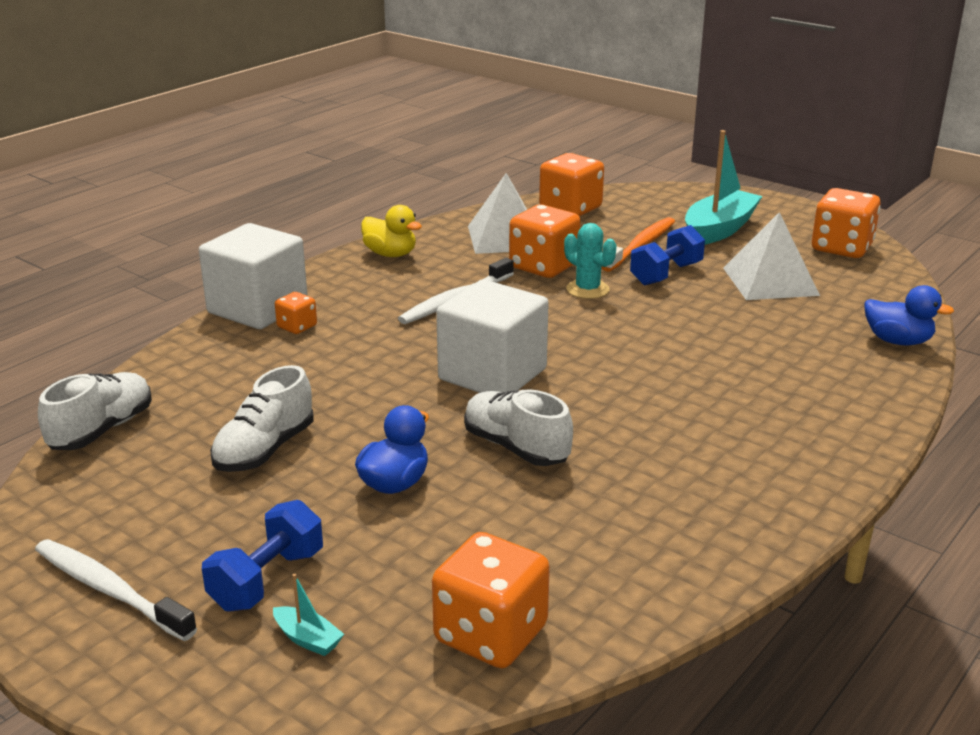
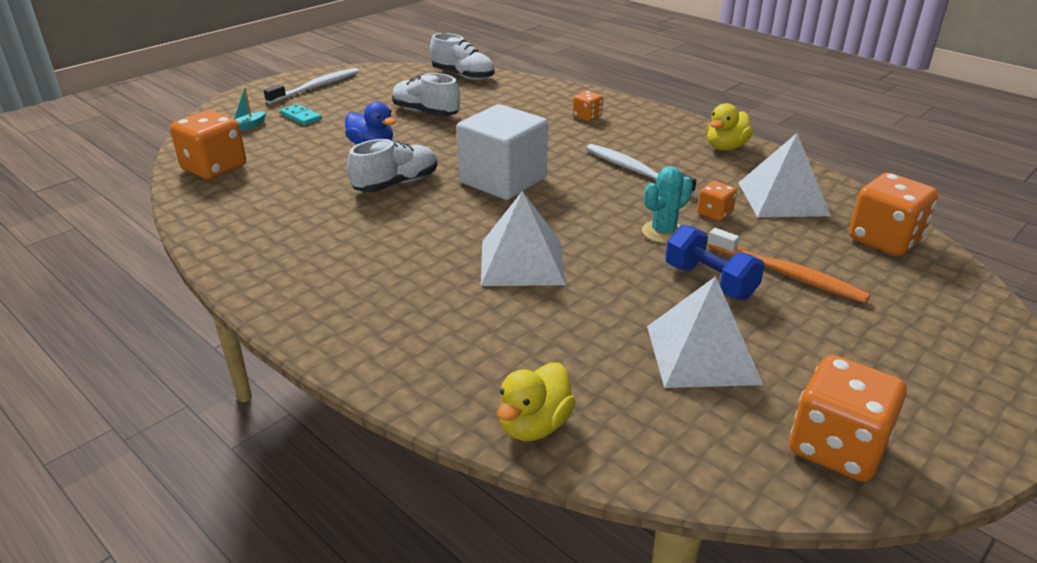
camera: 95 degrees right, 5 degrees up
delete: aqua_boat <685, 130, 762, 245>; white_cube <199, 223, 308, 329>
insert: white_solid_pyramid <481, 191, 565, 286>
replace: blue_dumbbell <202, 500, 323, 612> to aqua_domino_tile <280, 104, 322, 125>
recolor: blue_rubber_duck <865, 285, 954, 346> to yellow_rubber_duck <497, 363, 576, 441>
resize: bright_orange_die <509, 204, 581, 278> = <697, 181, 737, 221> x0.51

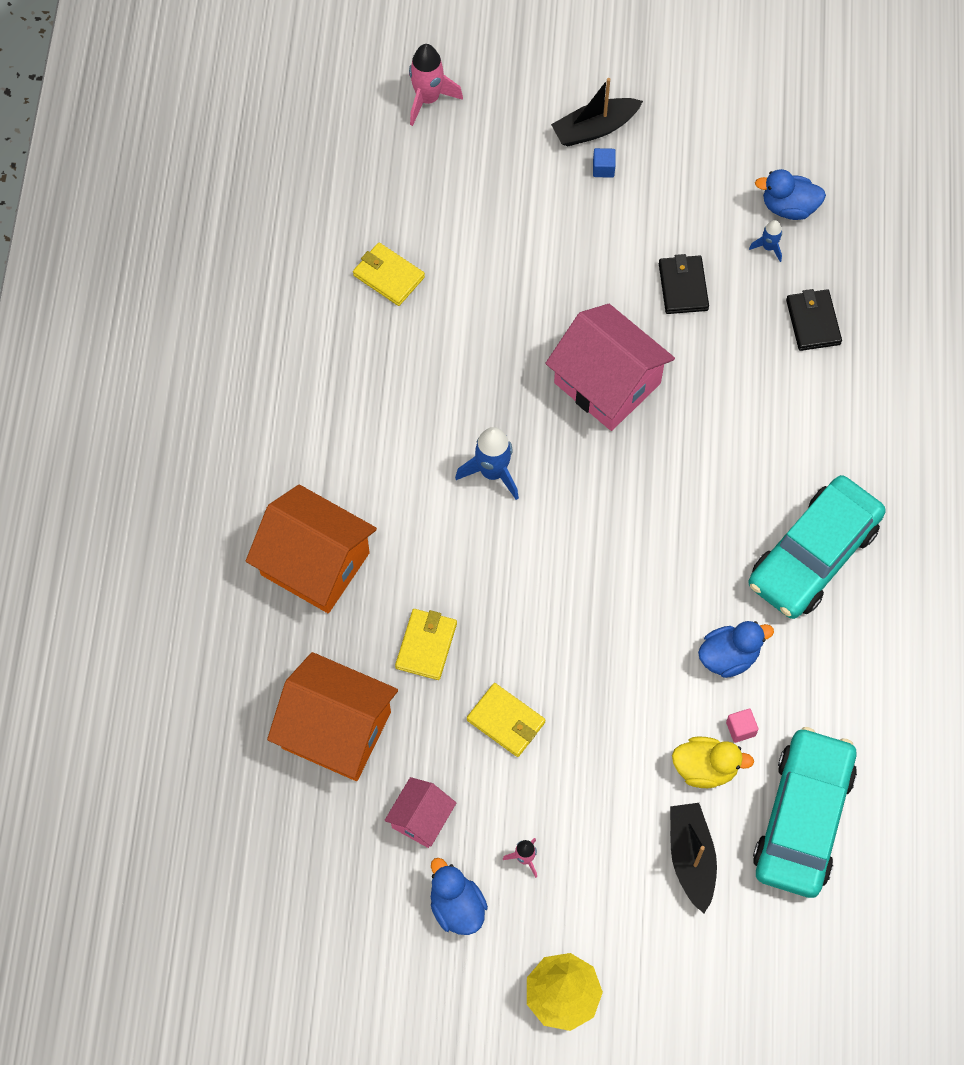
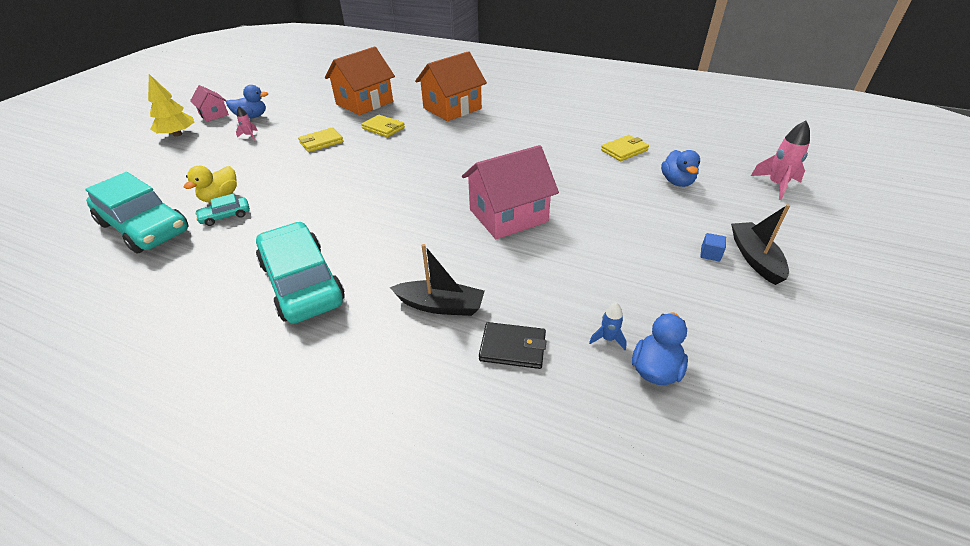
camera: 110 degrees right, 25 degrees down
delete: black_wallet <659, 254, 709, 314>; blue_toy_rocket <455, 427, 519, 500>
move: blue_rubber_duck <698, 621, 774, 678> to <661, 150, 700, 187>; pink_cottage <384, 777, 456, 848> to <190, 85, 229, 121>; black_boat <670, 803, 717, 913> to <390, 244, 484, 316>
replace: pink_cube <726, 708, 759, 743> to aqua_toy_car <195, 194, 250, 226>

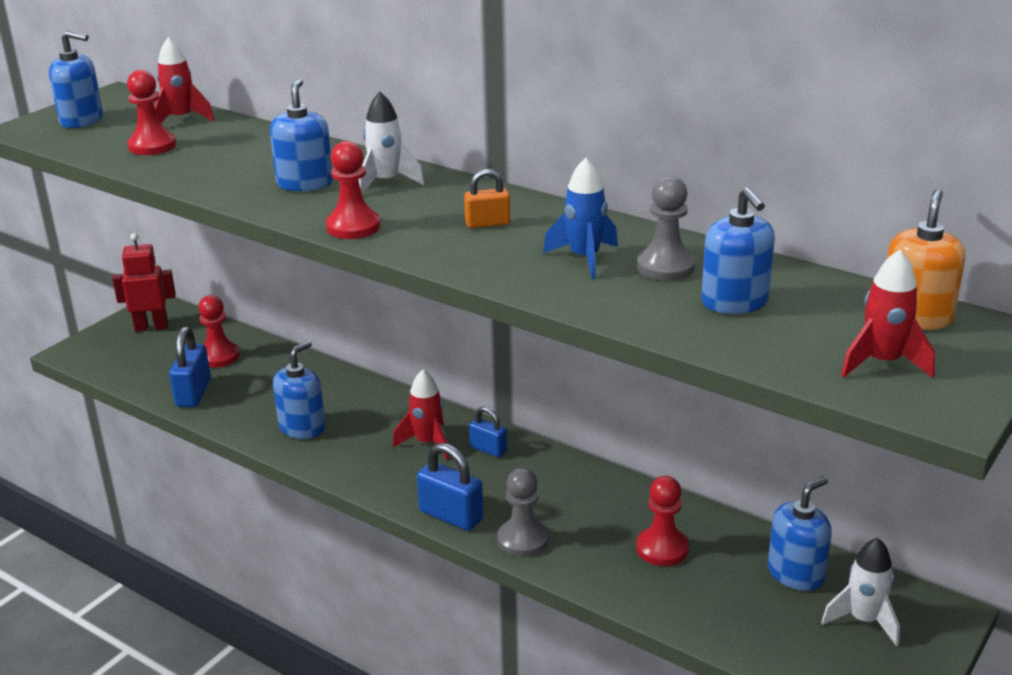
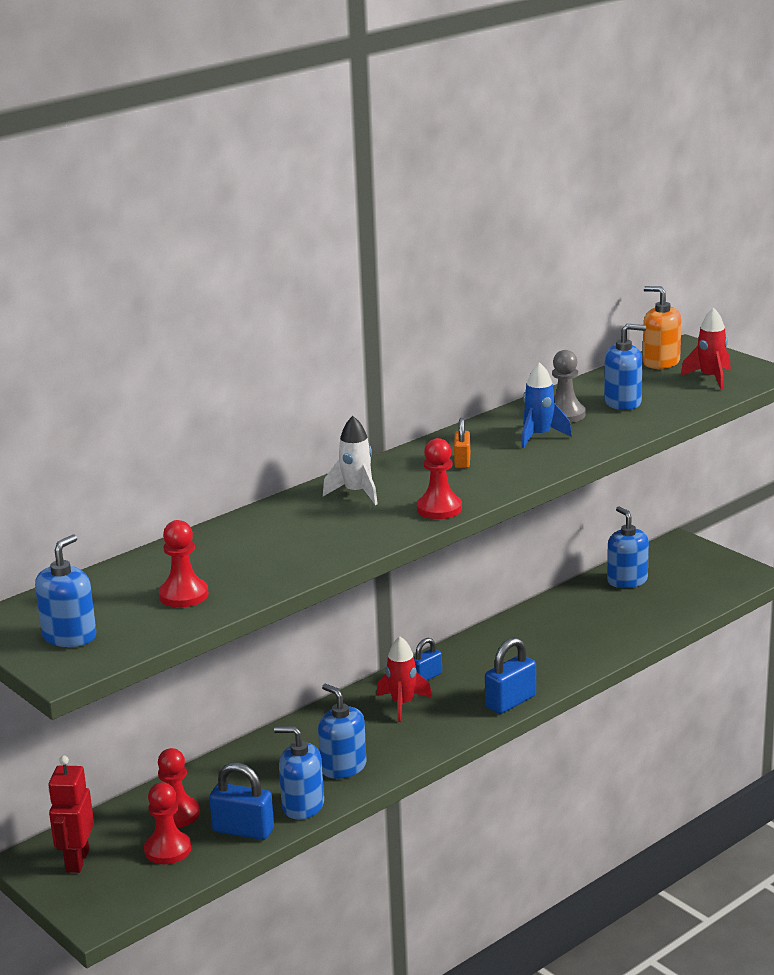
camera: 75 degrees left, 5 degrees down
delete: crimson_toy_rocket <154, 37, 214, 123>; gray_game_pawn <497, 468, 549, 557>; white_toy_rocket <821, 537, 900, 646>
move: blue_soap_dispenser <270, 78, 333, 191> to <274, 726, 324, 820>; crimson_game_pawn <636, 476, 689, 566> to <144, 782, 191, 864>

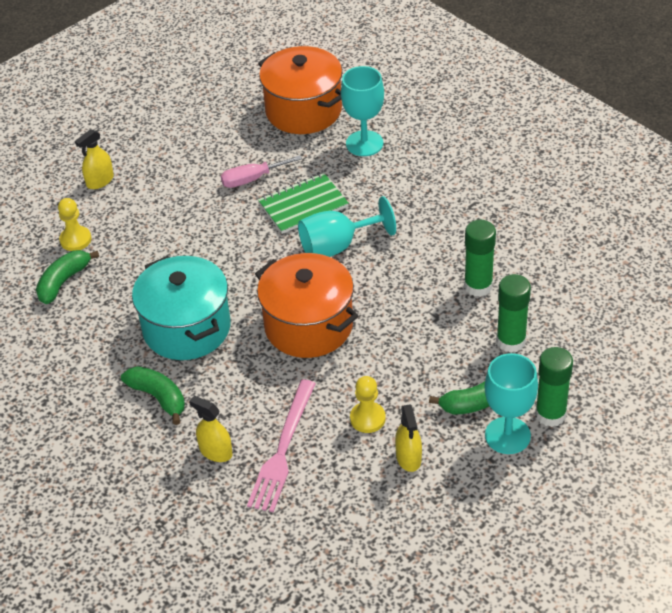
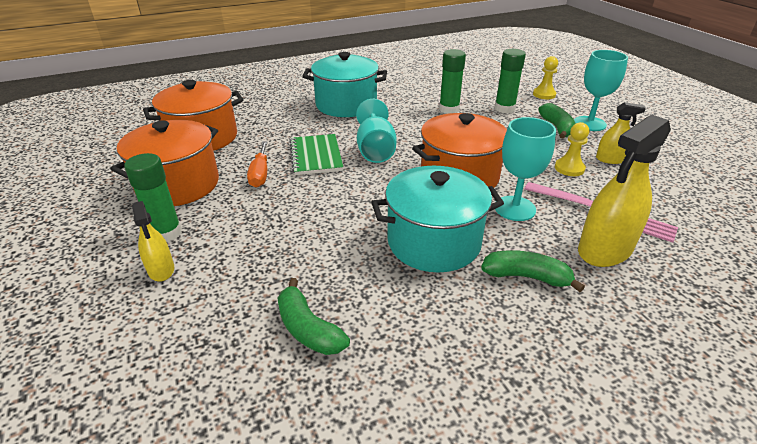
camera: 75 degrees left, 10 degrees down
insert: aqua_pot <302, 52, 387, 117>; bright_orange_pot <110, 120, 219, 206>
move: aqua_goblet <341, 66, 384, 156> to <495, 117, 556, 221>; yellow_game_pawn <58, 198, 91, 251> to <533, 56, 558, 99>; leaf-green_glue_stick <535, 347, 573, 427> to <124, 153, 182, 242>
recolor: pink_hand_screwdriver <221, 155, 302, 188> to bright_orange_hand_screwdriver <247, 141, 267, 187>
rotate: leaf-green_banana_fruit <121, 366, 185, 425> = <481, 250, 585, 292> 45 degrees clockwise
resize: yellow_sprayer <189, 396, 233, 462> = <578, 115, 671, 267> x1.86

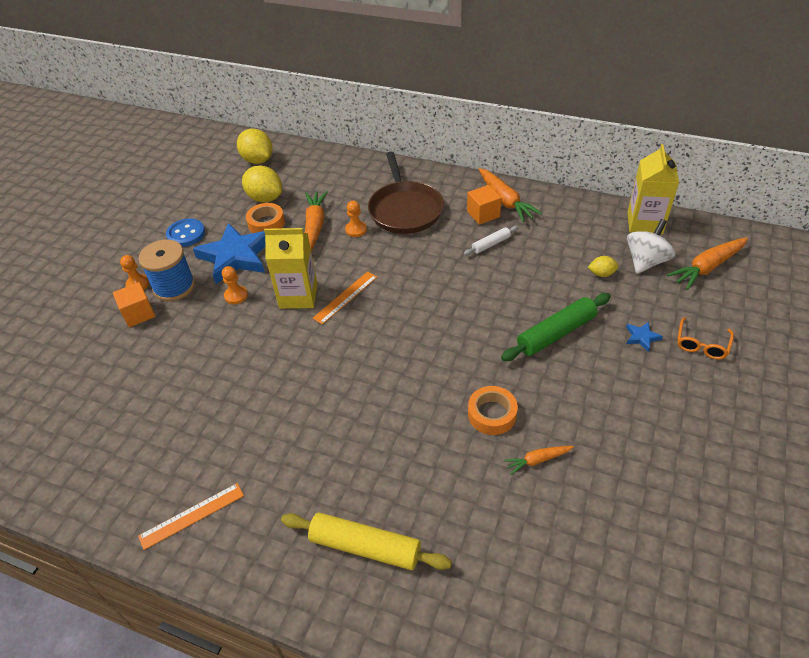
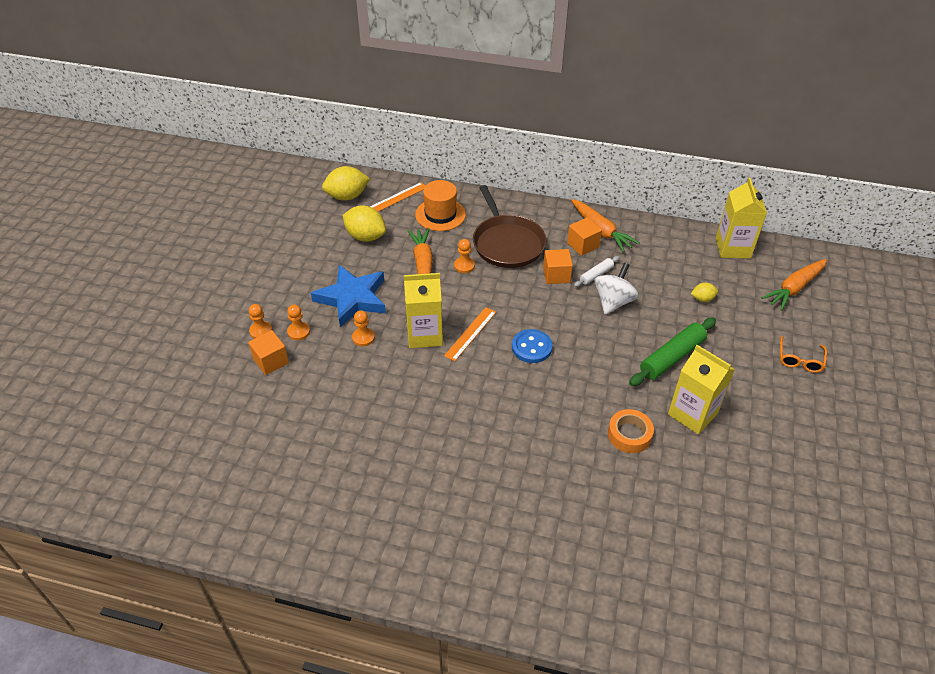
camera: 10 degrees left, 0 degrees up
delete: bright_orange_sticky_tape <246, 203, 285, 233>; blue_star_shape <626, 322, 663, 352>; bright_orange_toy_carrot <504, 446, 574, 475>; yellow_pastry_roller <281, 512, 452, 570>
insert: bright_orange_tall_hat <415, 180, 466, 231>; bright_orange_cube <543, 249, 573, 284>; yellow_milk_carton <668, 345, 735, 434>
move: blue_shirt_button <166, 219, 205, 247> to <512, 329, 553, 363>; white_whirligig <627, 219, 675, 274> to <594, 263, 638, 315>; bright_orange_measuring_stick <138, 483, 244, 550> to <370, 182, 425, 212>
replace: blue_reel_of_thread <139, 240, 195, 301> to bright_orange_game_pawn <287, 305, 310, 340>
rotate: yellow_lemon <237, 129, 273, 164> = <322, 166, 370, 201> 60 degrees counterclockwise

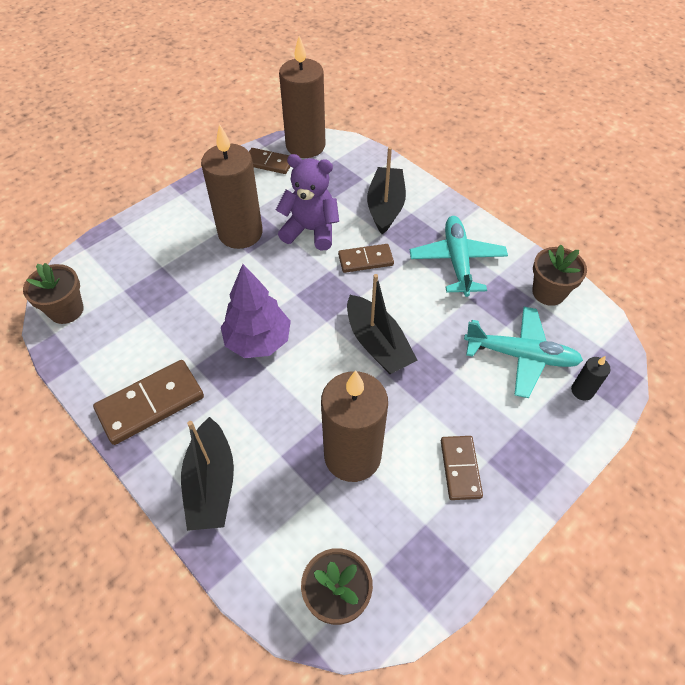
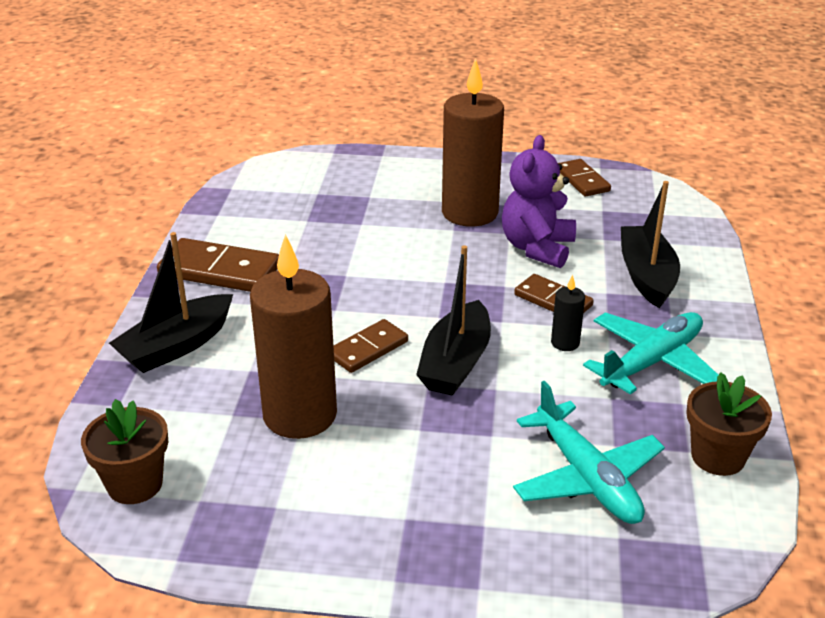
camera: 50 degrees right, 20 degrees down
delete: dark_brown_candle <279, 36, 325, 158>; dark_brown_flower_pot <23, 263, 84, 324>; royal_purple_tree <221, 264, 291, 358>
move: black_candle <571, 356, 611, 401> to <551, 275, 585, 351>; dark_brown_domino_tile <441, 436, 483, 500> to <334, 319, 408, 373>
rotate: black_boat <367, 147, 406, 234> = <621, 181, 680, 308> 60 degrees counterclockwise; royal_purple_teddy_bear <276, 154, 339, 250> = <502, 135, 576, 268> 135 degrees counterclockwise

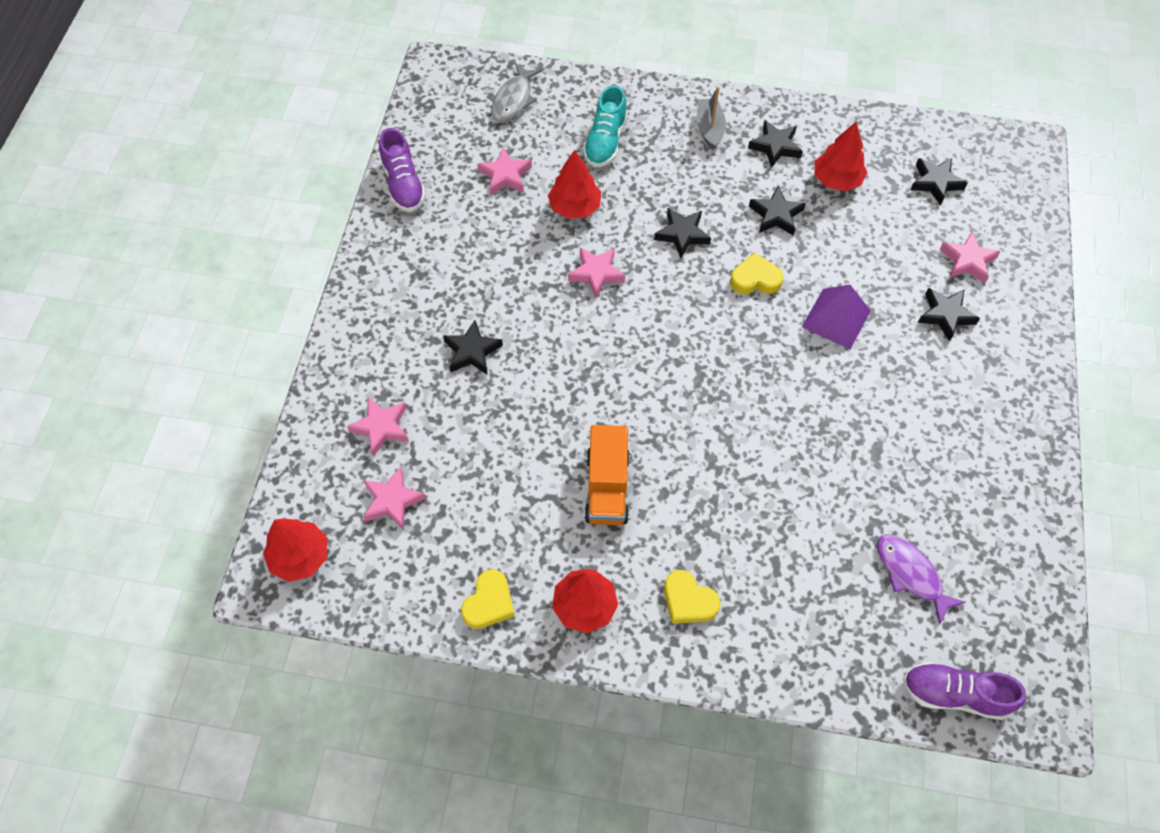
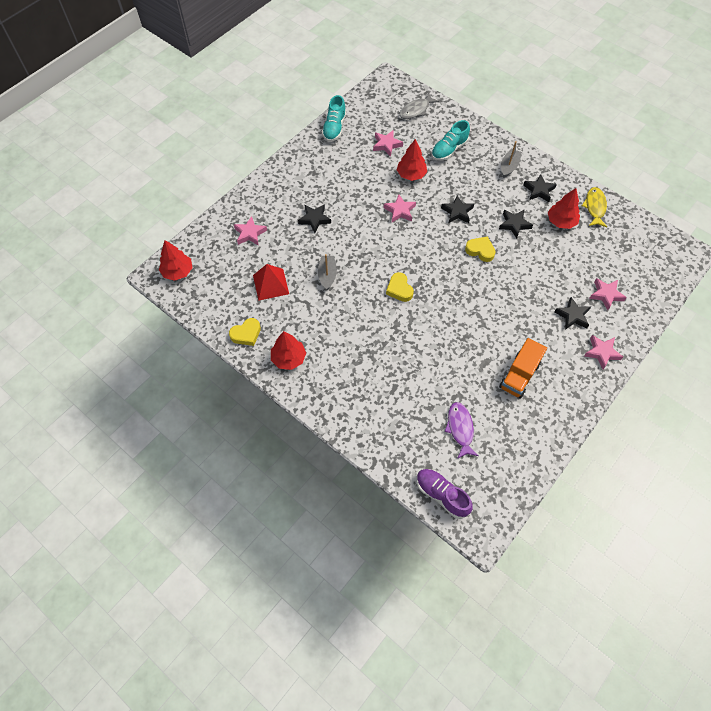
camera: 30 degrees right, 0 degrees up
delete: black_star_shape <910, 158, 968, 206>; royal_purple_solid_pyramid <802, 285, 871, 349>
insert: yellow_fish <582, 187, 607, 227>; gray_boat <318, 254, 337, 290>; crimson_solid_pyramid <253, 264, 289, 301>
move: bright_orange_toy_truck <584, 425, 630, 525> to <499, 338, 547, 398>; pink_star_shape <363, 467, 426, 530> to <584, 335, 623, 369>; yellow_heart_shape <664, 570, 720, 623> to <386, 272, 414, 302>
recolor: royal_purple_sneaker <379, 128, 426, 212> to aqua_sneaker <322, 95, 346, 142>

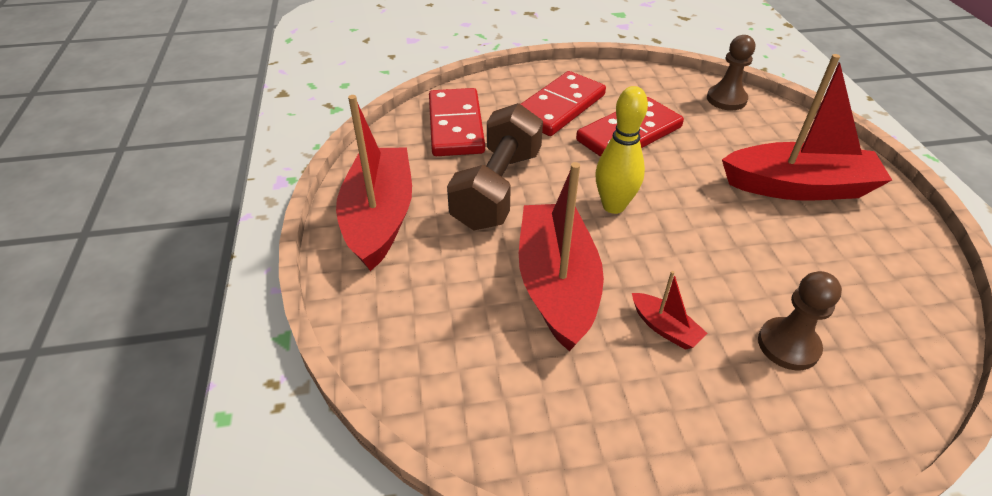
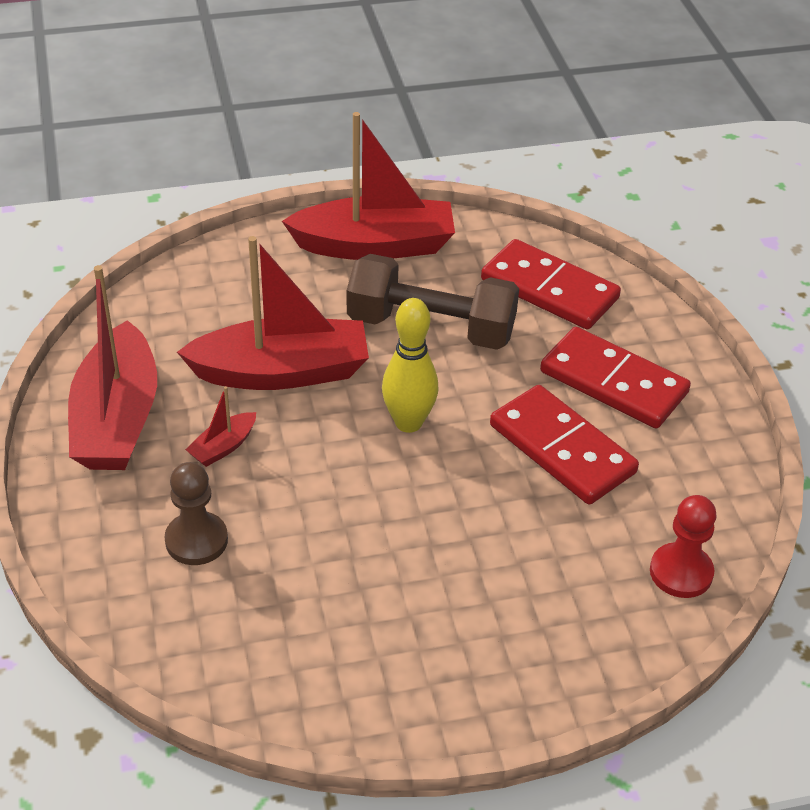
camera: 85 degrees right, 0 degrees up
move: crimson_boat <722, 54, 892, 201> to <68, 265, 157, 470>
recolor: dark_brown_game_pawn <707, 35, 755, 110> to crimson_game_pawn <650, 495, 717, 598>
rotate: crimson_domino_tile <429, 88, 485, 156> = <481, 239, 621, 329> 45 degrees clockwise

